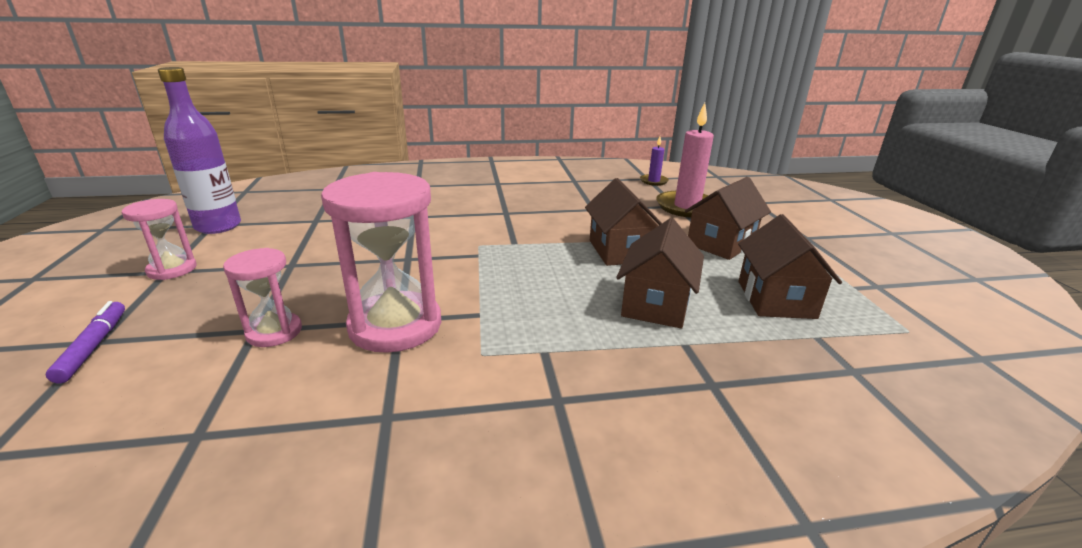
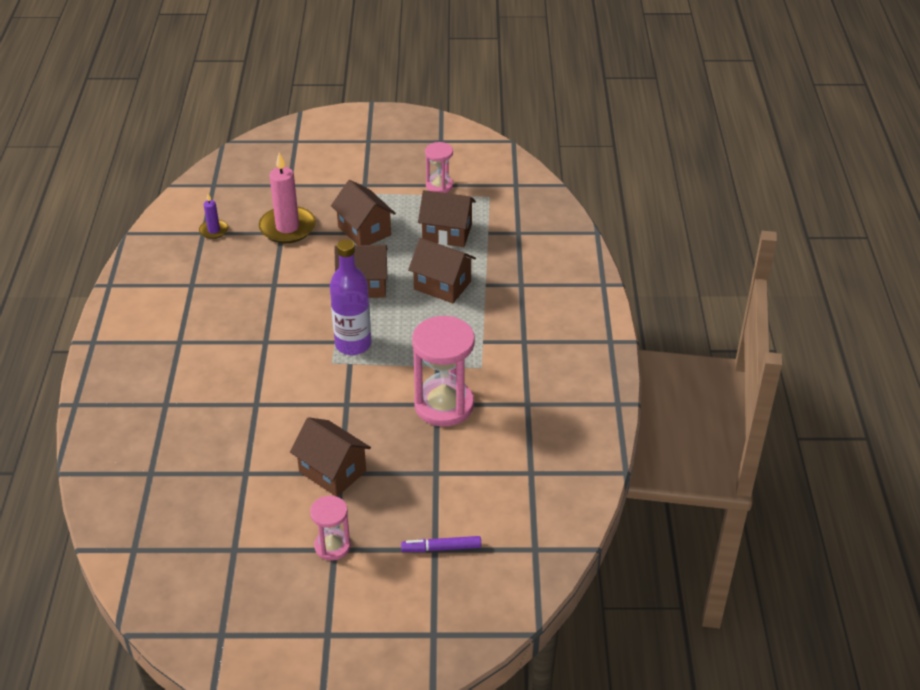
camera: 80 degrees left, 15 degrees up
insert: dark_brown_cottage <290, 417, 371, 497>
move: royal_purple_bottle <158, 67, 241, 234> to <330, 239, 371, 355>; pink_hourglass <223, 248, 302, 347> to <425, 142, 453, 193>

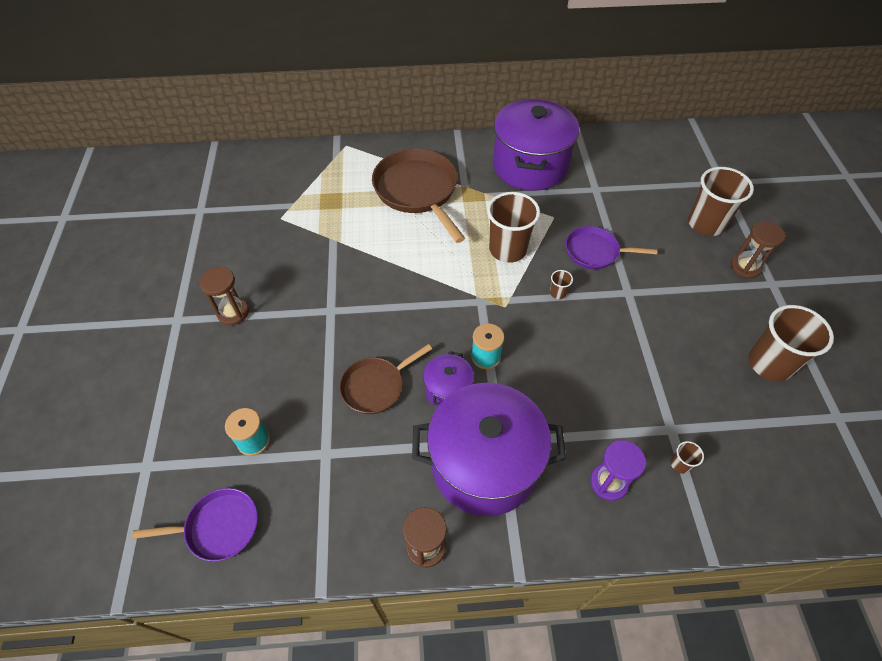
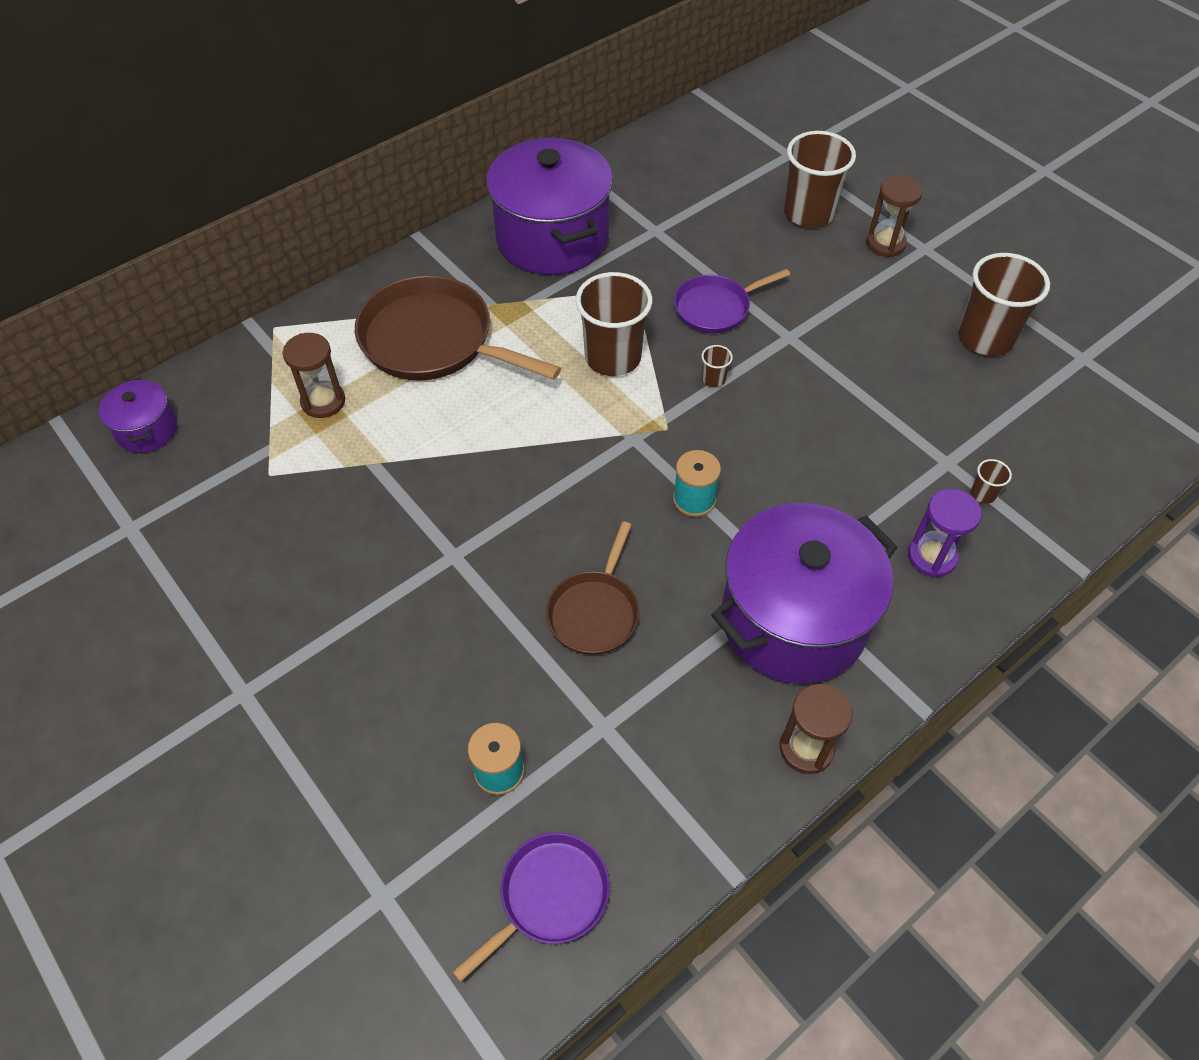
camera: 35 degrees left, 0 degrees up
move: dark_brown_hourglass <199, 267, 249, 325> to <283, 333, 345, 418>; royal_purple_pot <423, 351, 474, 407> to <99, 378, 177, 453>

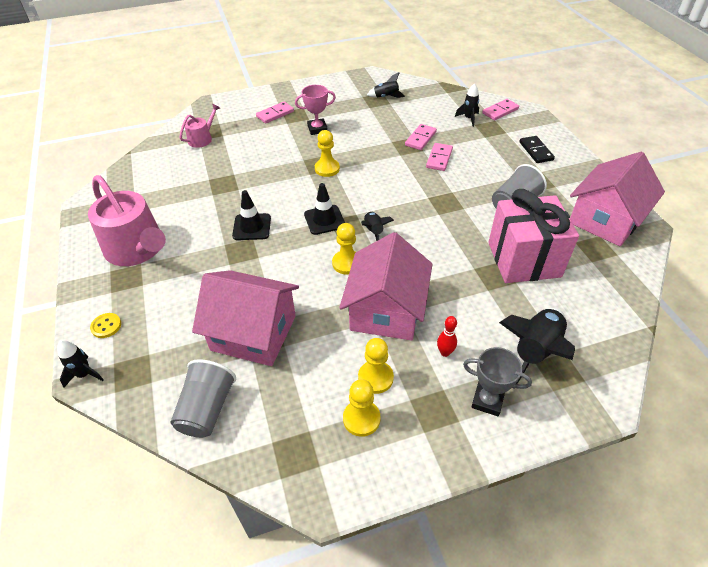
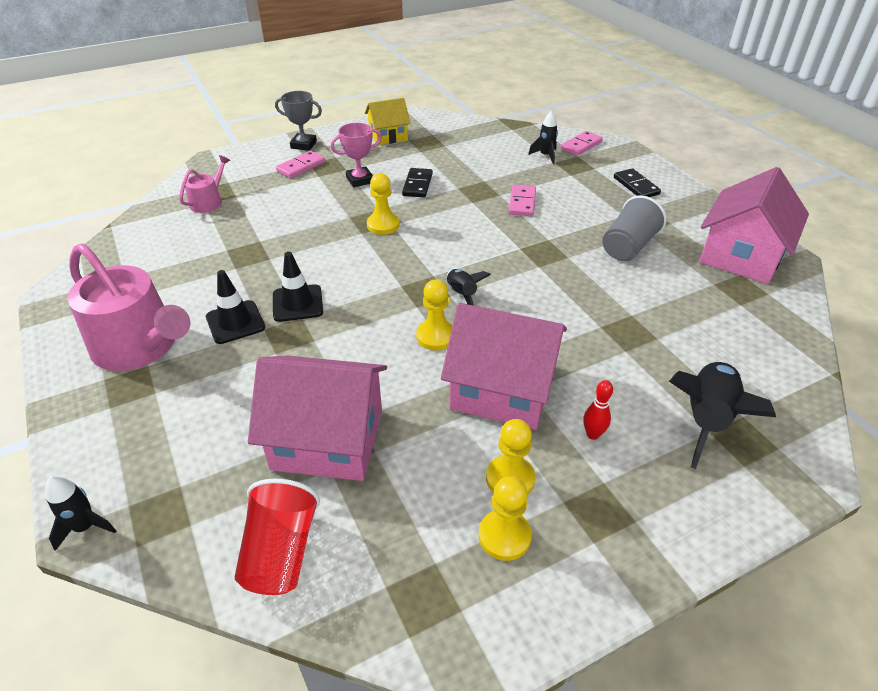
camera: 10 degrees left, 5 degrees down
delete: black_toy_rocket <367, 72, 405, 98>; pink_domino_tile <405, 124, 437, 150>; pink_wrapped_gift <488, 189, 579, 283>; yellow_shirt_button <90, 313, 121, 338>
insert: yellow_cottage <365, 98, 411, 145>; black_domino_tile <402, 168, 433, 197>
move: black_traffic_cone <304, 183, 345, 235> to <206, 270, 265, 344>; gray_prize_cup <463, 347, 532, 416> to <275, 91, 322, 151>
recolor: gray_beaker <170, 359, 236, 438> to crimson_beaker <235, 479, 320, 595>
rotate: pink_cottage <339, 232, 432, 341> = <441, 303, 567, 430> 75 degrees counterclockwise

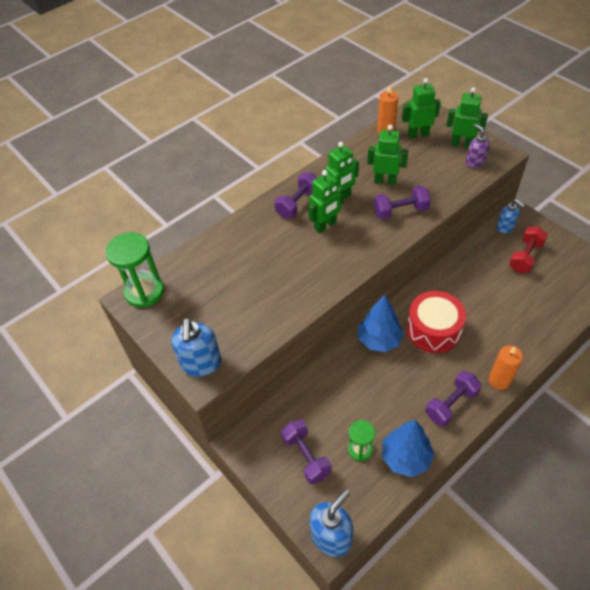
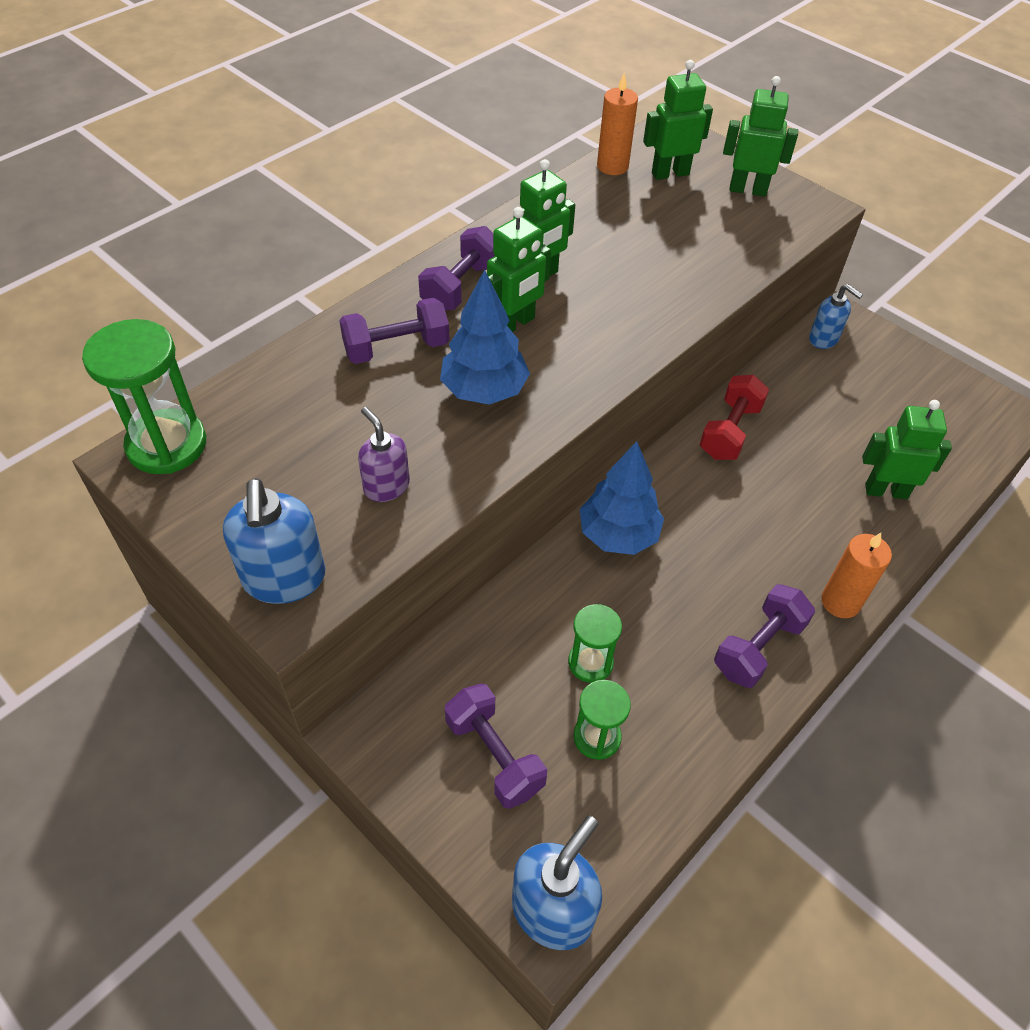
camera: 10 degrees left, 0 degrees up
delete: crimson_toy_drum <407, 291, 466, 353>
insert: leaf-green_hourglass <568, 604, 622, 683>
move: royal_purple_soap_dispenser <466, 124, 490, 168> to <358, 407, 410, 502>; leaf-green_robot <367, 125, 409, 185> to <862, 400, 952, 499>; royal_purple_dumbbell <374, 186, 431, 220> to <339, 298, 450, 364>; crimson_dumbbell <509, 227, 548, 273> to <700, 375, 769, 460>; blue_tree <382, 420, 434, 477> to <440, 269, 530, 405>

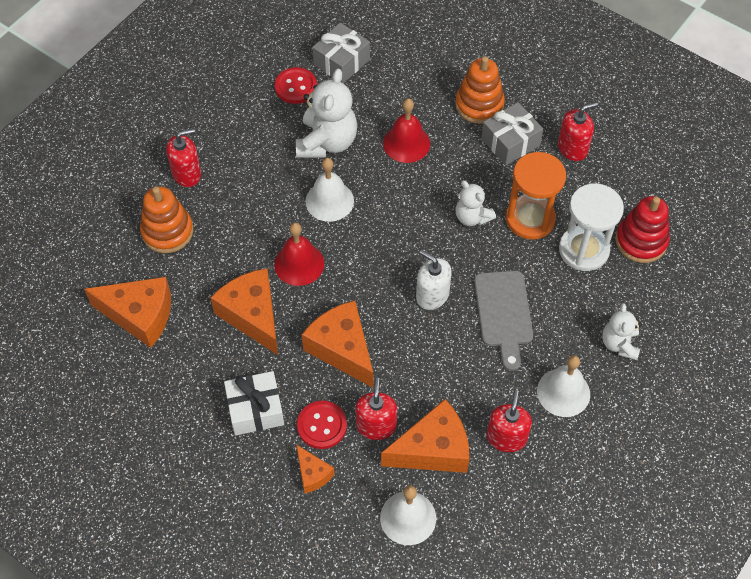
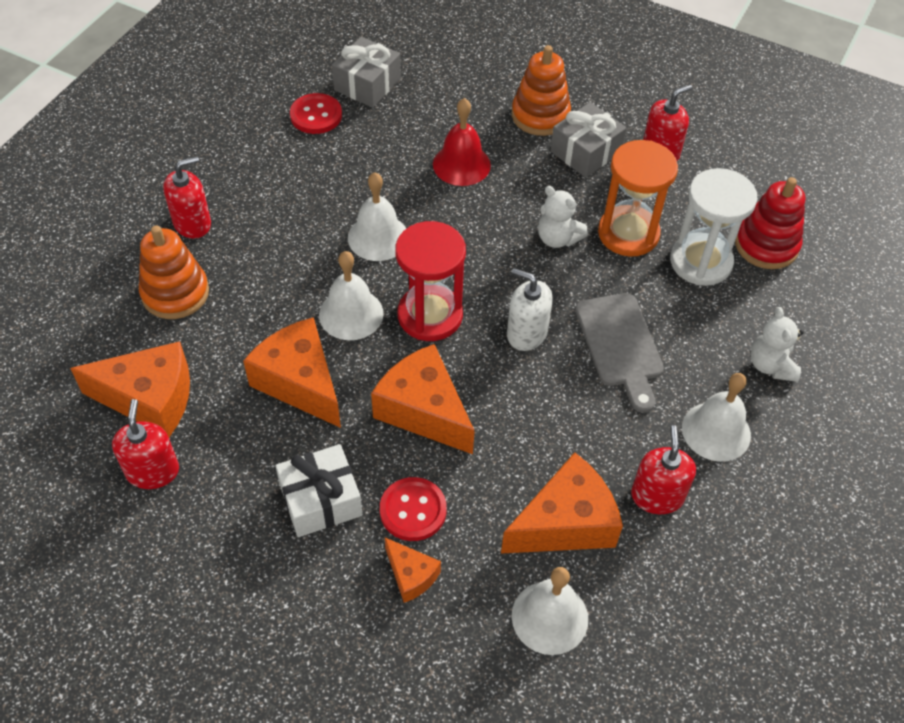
camera: 10 degrees left, 5 degrees down
delete: white_teddy_bear <296, 68, 357, 158>
insert: crimson_hourglass <395, 221, 466, 341>
move: crimson_soap_dispenser <355, 378, 397, 440> to <112, 399, 179, 489>
recolor: crimson_hand_bell <274, 222, 324, 286> to white_hand_bell <319, 251, 384, 340>

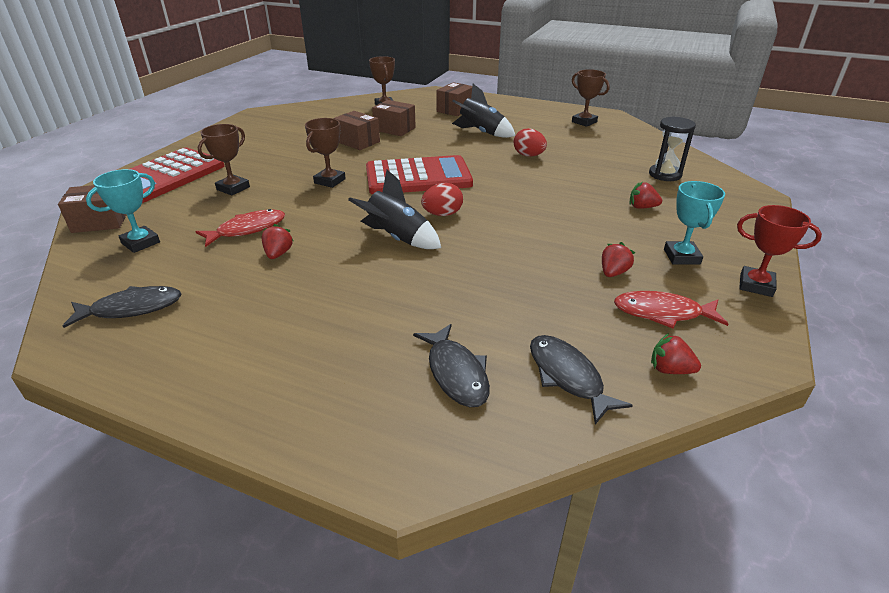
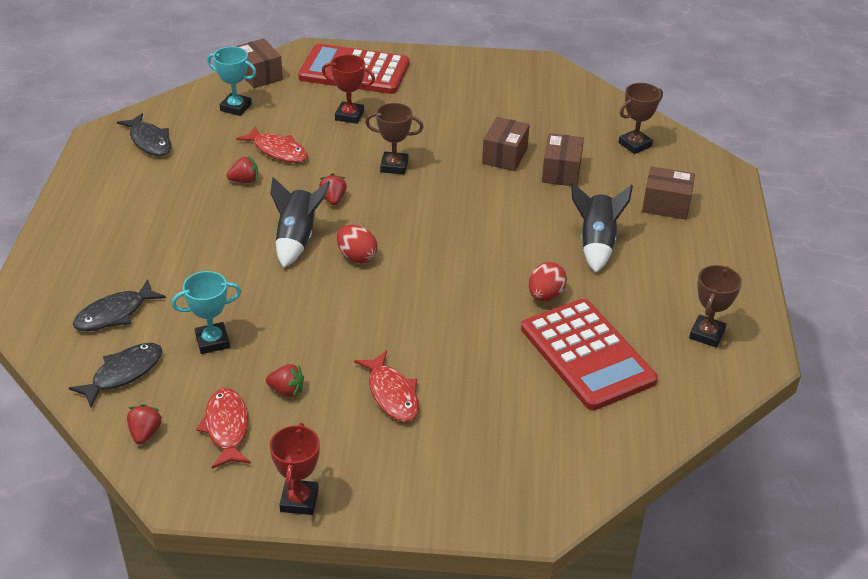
camera: 70 degrees right, 5 degrees up
delete: black_hourglass <649, 116, 696, 181>
insert: crimson_fish <354, 350, 419, 422>
move: crimson_pocket_calculator <366, 155, 473, 194> to <521, 299, 658, 410>; aqua_prize_cup <664, 181, 725, 265> to <171, 271, 241, 354>; crimson_strawberry <629, 182, 662, 209> to <319, 173, 347, 205>
recolor: dark_brown_prize_cup <198, 124, 250, 196> to crimson_prize_cup <322, 55, 375, 124>

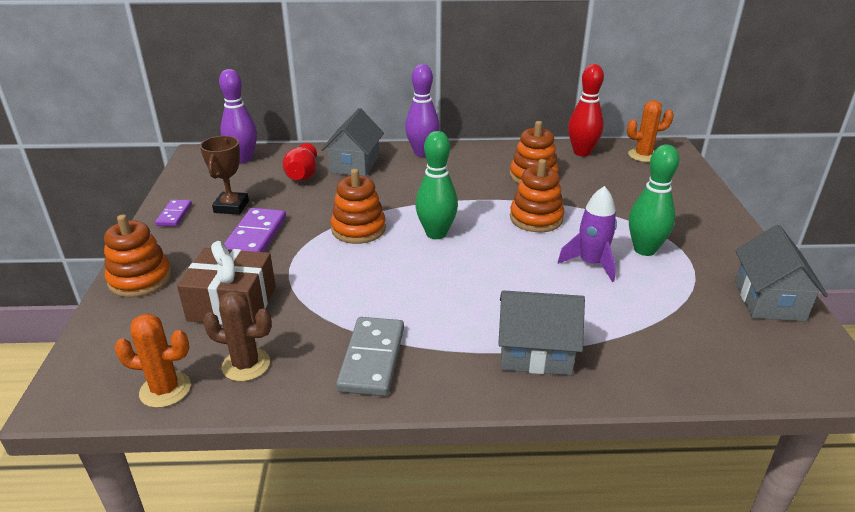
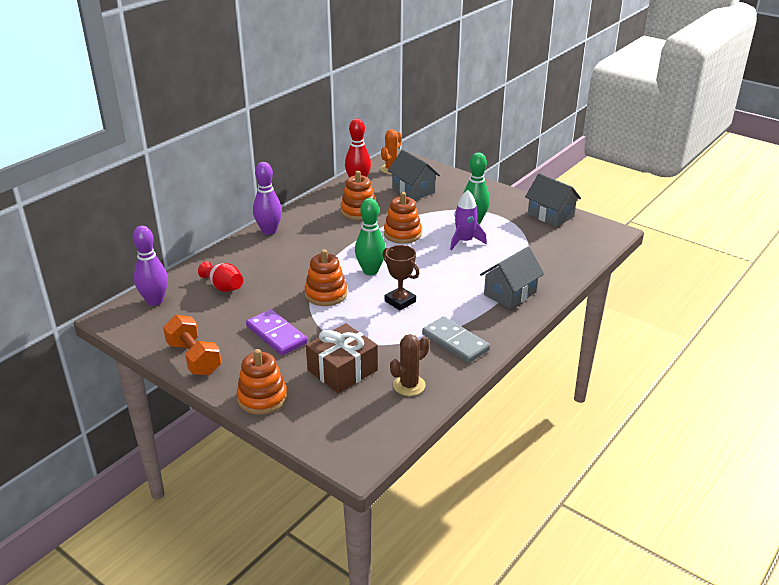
camera: 50 degrees left, 0 degrees up
delete: bright_orange_saguaro_cactus <114, 313, 191, 408>
move: gray_cottage <321, 108, 384, 176> to <388, 150, 440, 200>; dark_brown_prize_cup <200, 136, 249, 215> to <383, 245, 419, 311>
replace: royal_purple_domino_tile <155, 200, 192, 226> to bright_orange_dumbbell <163, 315, 222, 375>

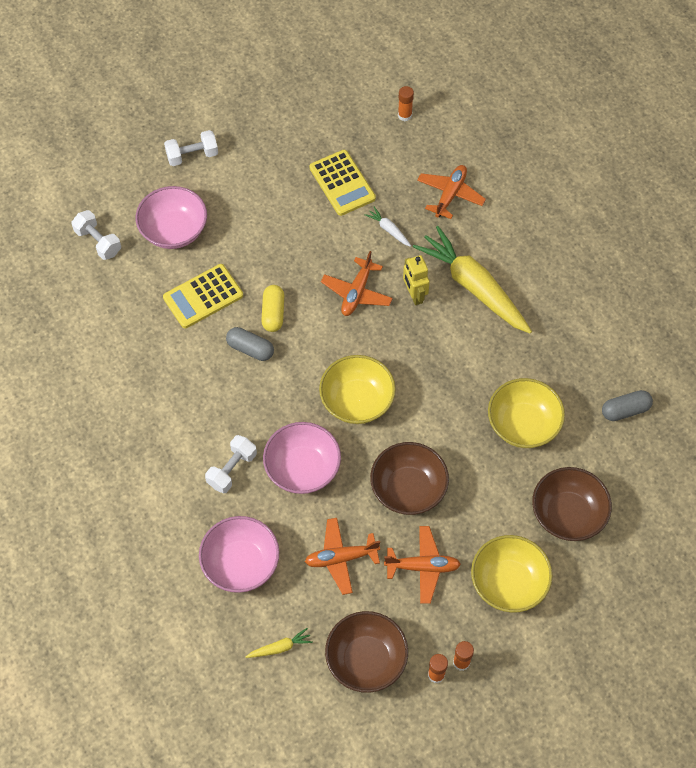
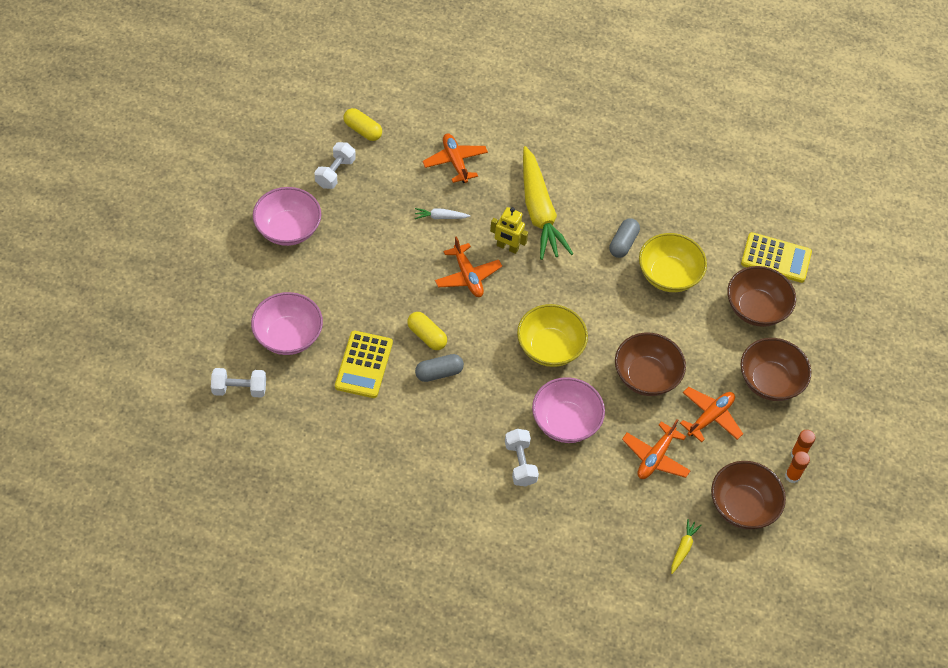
camera: 50 degrees left, 5 degrees down
move: white_dumbbell <164, 130, 218, 166> to <314, 142, 356, 189>; yellow_pocket_calculator <309, 150, 376, 216> to <741, 232, 812, 283>; gray_capsule <602, 390, 653, 421> to <609, 218, 640, 258>; pink_serving_bowl <199, 516, 279, 593> to <253, 187, 321, 246>
replace: bright_orange_glue_stick <398, 86, 414, 121> to yellow_capsule <343, 108, 382, 141>
recolor: yellow_serving_bowl <471, 535, 552, 613> to dark_brown_serving_bowl <741, 338, 811, 401>
rotate: yellow_toy_carrot <413, 226, 532, 333> = <523, 146, 573, 260> 105 degrees counterclockwise

